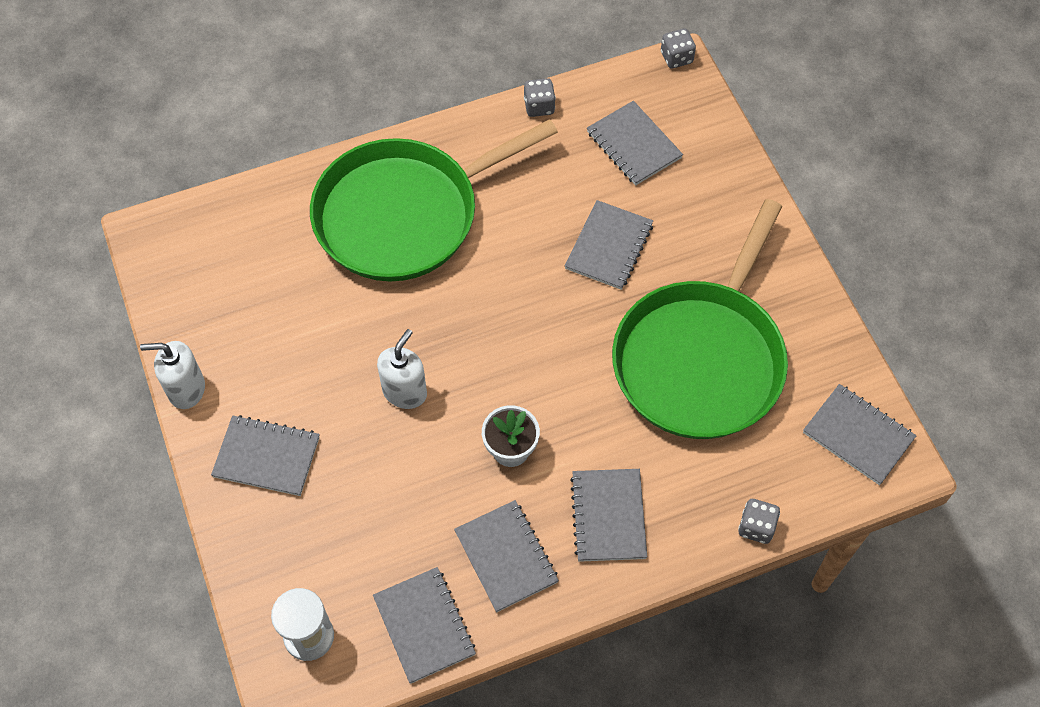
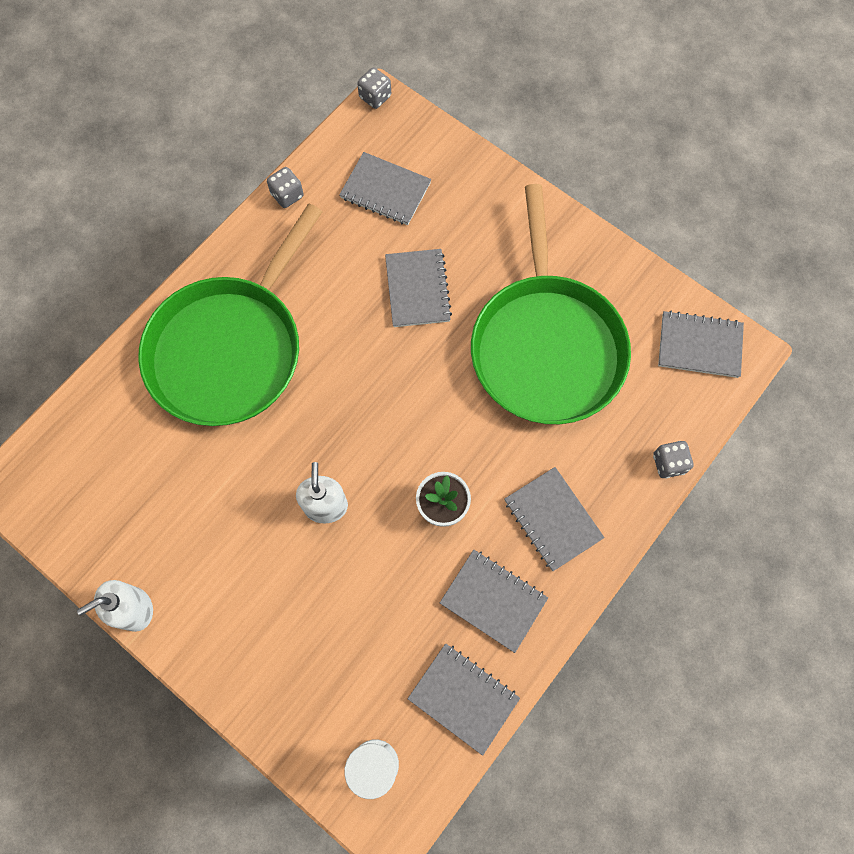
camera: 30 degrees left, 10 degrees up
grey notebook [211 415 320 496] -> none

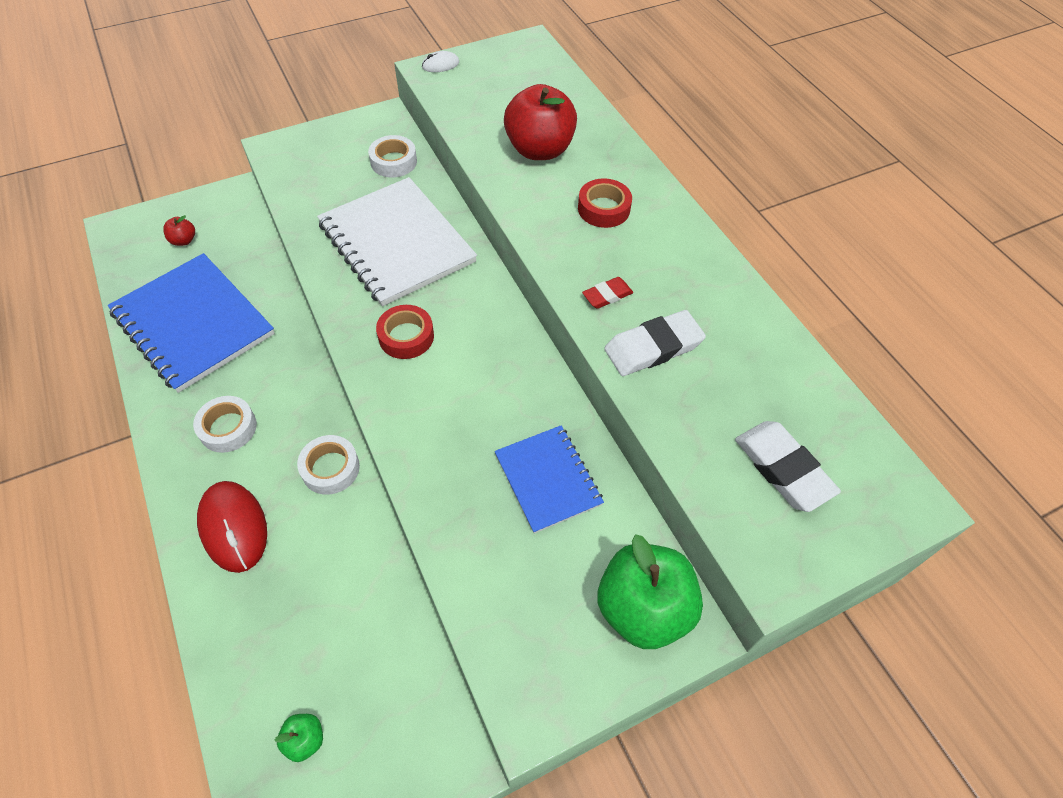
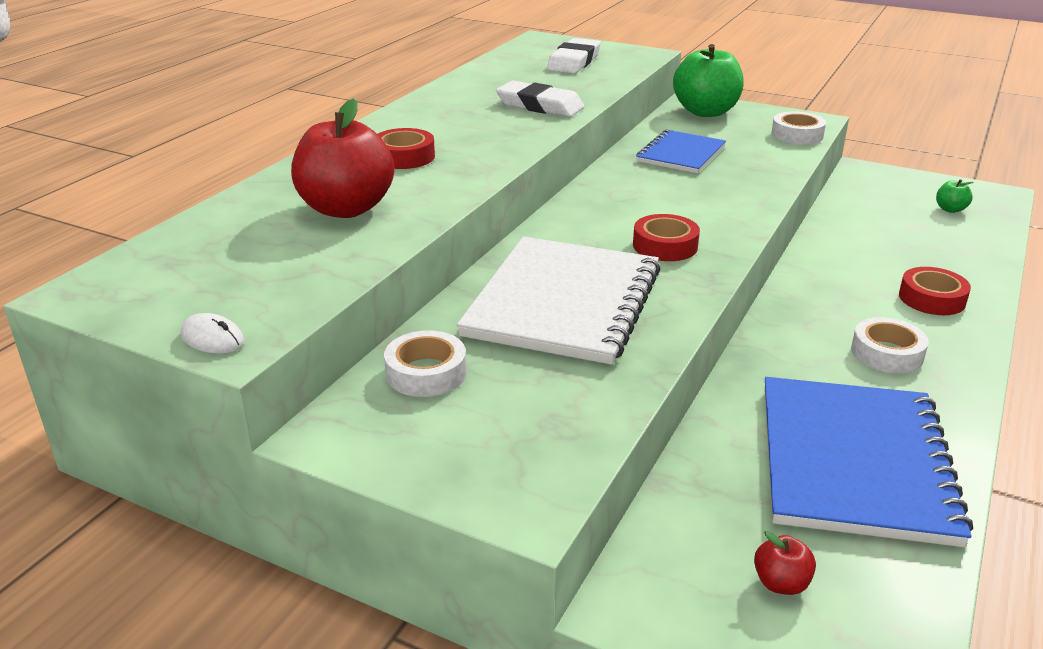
camera: 125 degrees left, 25 degrees down
white tape [297 435 360 495] -> white tape [771 111 826 145], relocated
red mouse [197 481 267 573] -> red tape [899 267 971 315]
red eraser [582 277 633 309] -> none

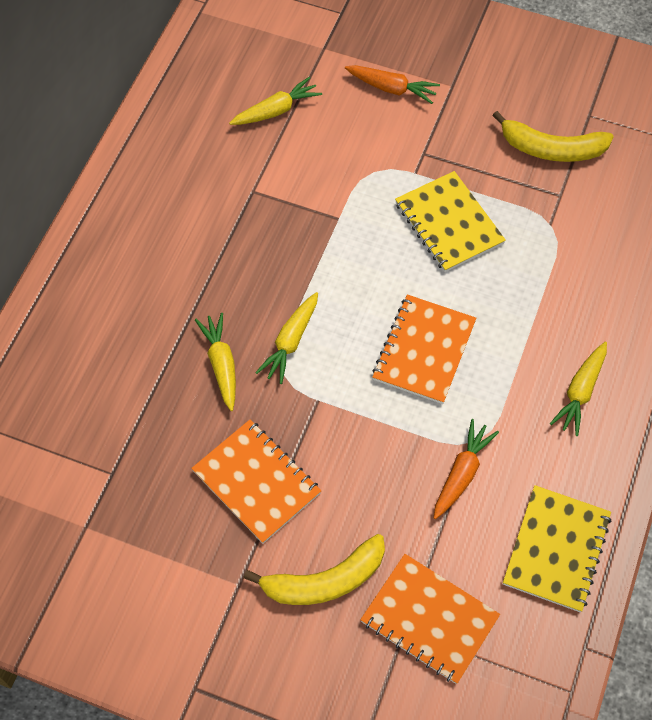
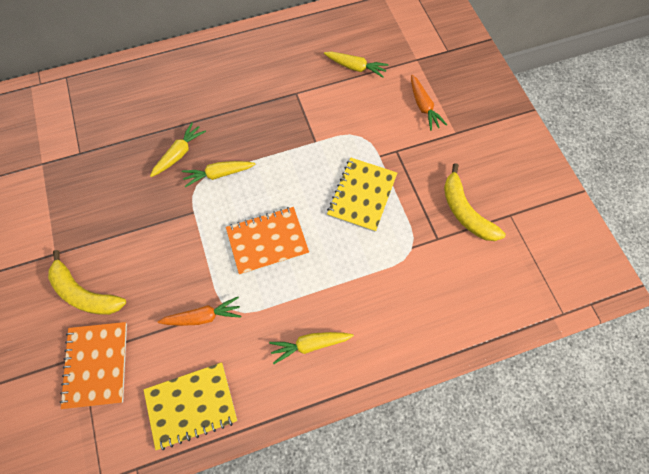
camera: 50 degrees right, 5 degrees up
orange notebook [191 420 321 544] -> none

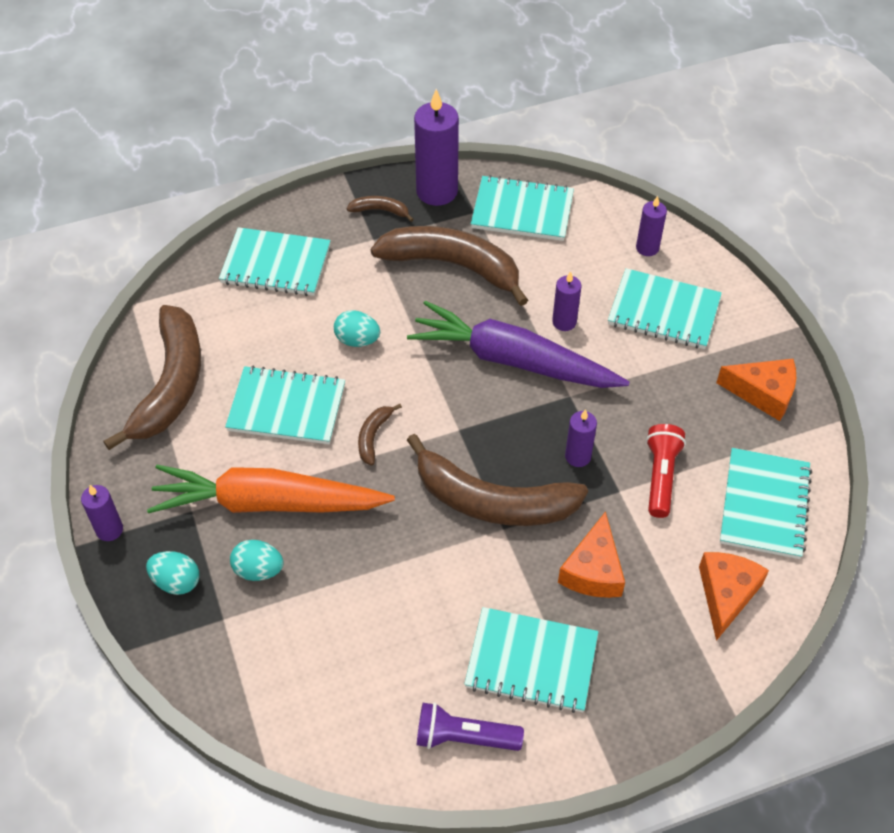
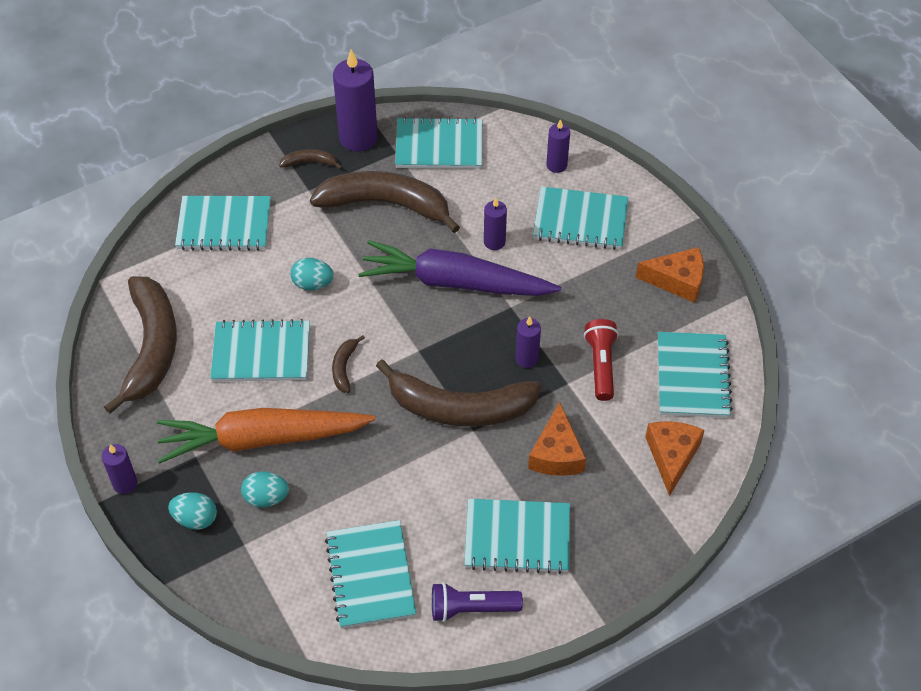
camera: 10 degrees left, 0 degrees up
none -> turquoise notebook [325 520 416 628]

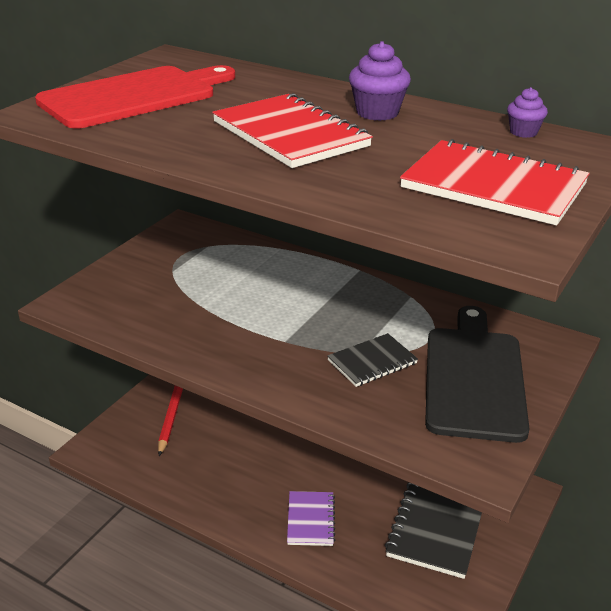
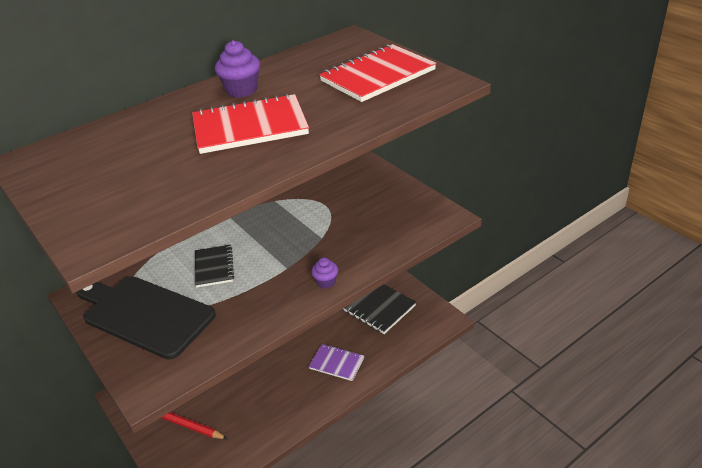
camera: 65 degrees left, 5 degrees up
black cutting board [425 306 530 443] -> black cutting board [76 276 216 360], relocated
black notebook [327 333 418 387] -> black notebook [195 245 234 288], relocated
purple cupcake [507 87 548 138] -> purple cupcake [311 257 338 289], relocated
red cutting board [35 65 235 129] -> none

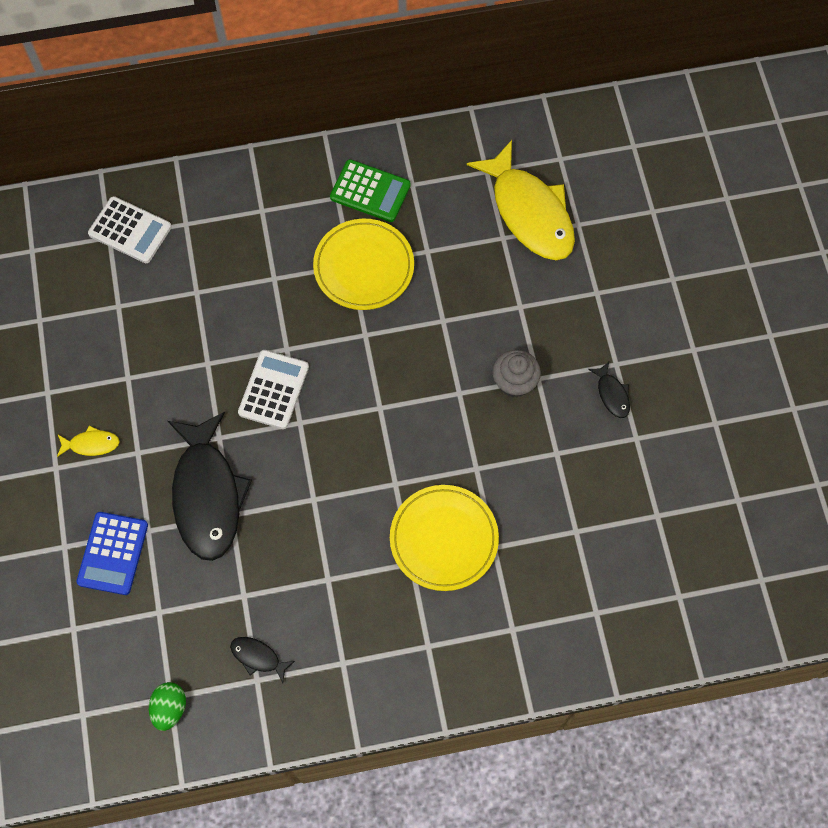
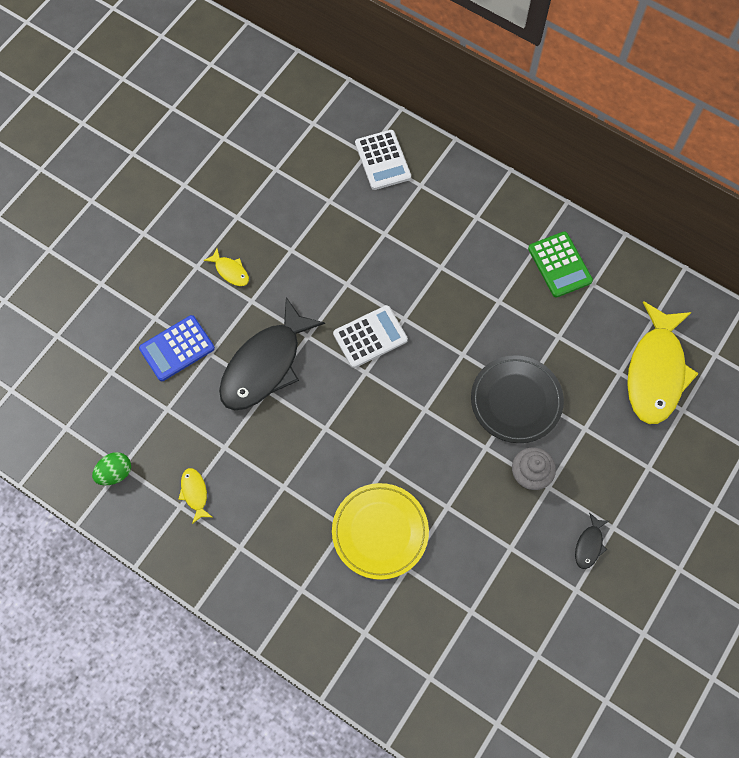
camera: 45 degrees right, 0 degrees up
black fish [230 637 295 683] -> yellow fish [178 468 212 524]
none -> black plate [471 355 564 443]
yellow plate [313 219 414 310] -> none

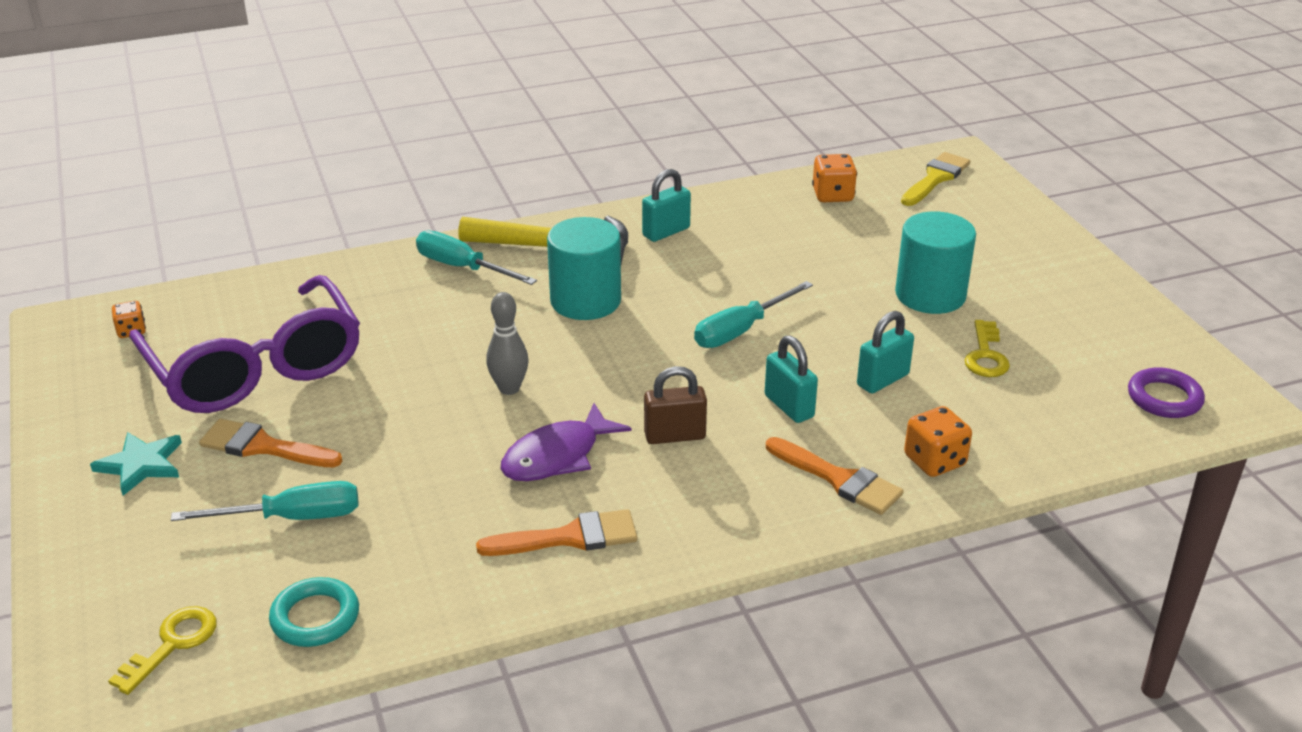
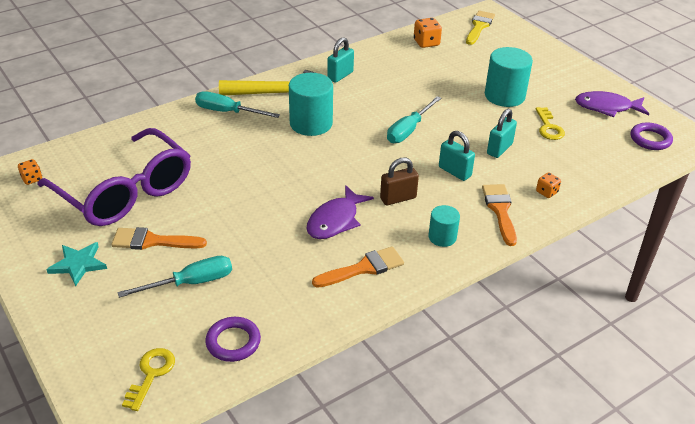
camera: 15 degrees left, 5 degrees up
turquoise ring [269 577 359 647] -> purple ring [205 317 261 362]
none -> turquoise cylinder [429 205 460 247]
orange brush [766 437 904 515] -> orange brush [482 184 517 246], 120 degrees counterclockwise
orange dice [904 406 972 477] -> orange dice [536 172 561 198], x0.63
none -> purple fish [575 91 649 117]
grey bowling pin [486 292 529 395] -> none

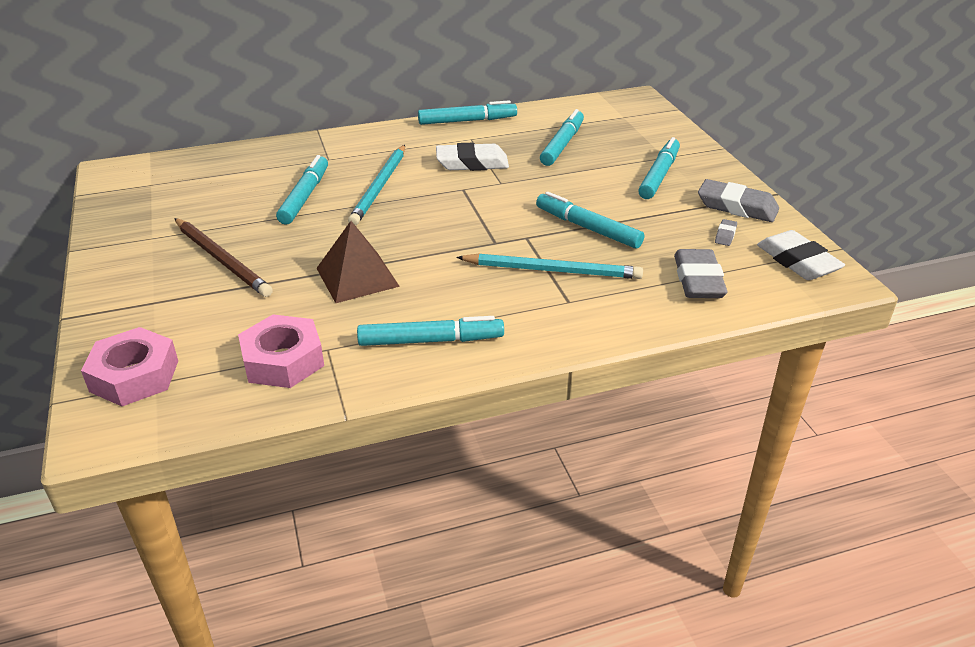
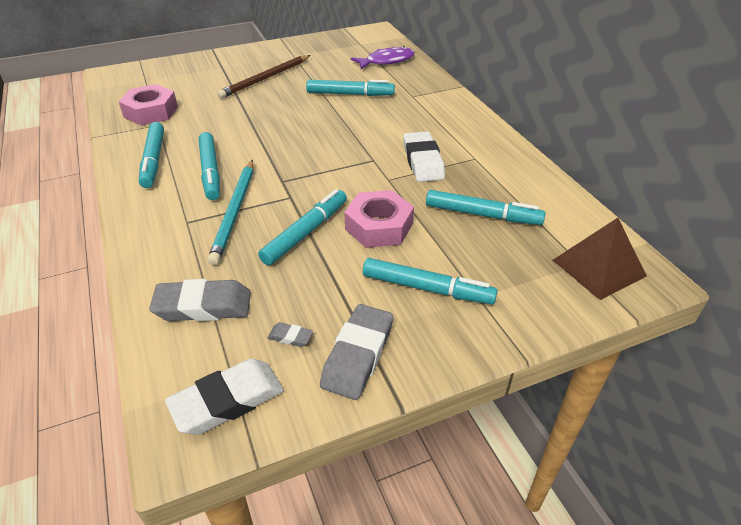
camera: 85 degrees right, 5 degrees up
turquoise marker [418 100 517 125] -> turquoise marker [199 132 220 200], relocated
pink nut [81 327 178 406] -> pink nut [344 190 414 248], relocated
none -> purple fish [351 46 415 69]
brown pyramid [316 221 400 303] -> brown pyramid [553 218 647 300], relocated
turquoise pencil [348 145 405 225] -> none

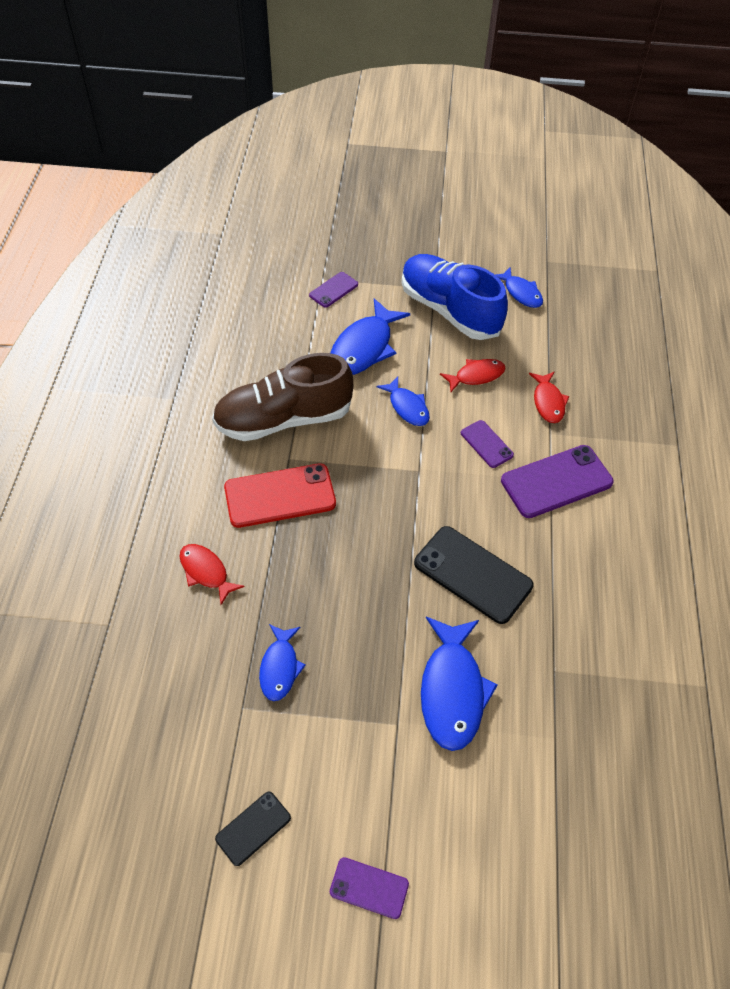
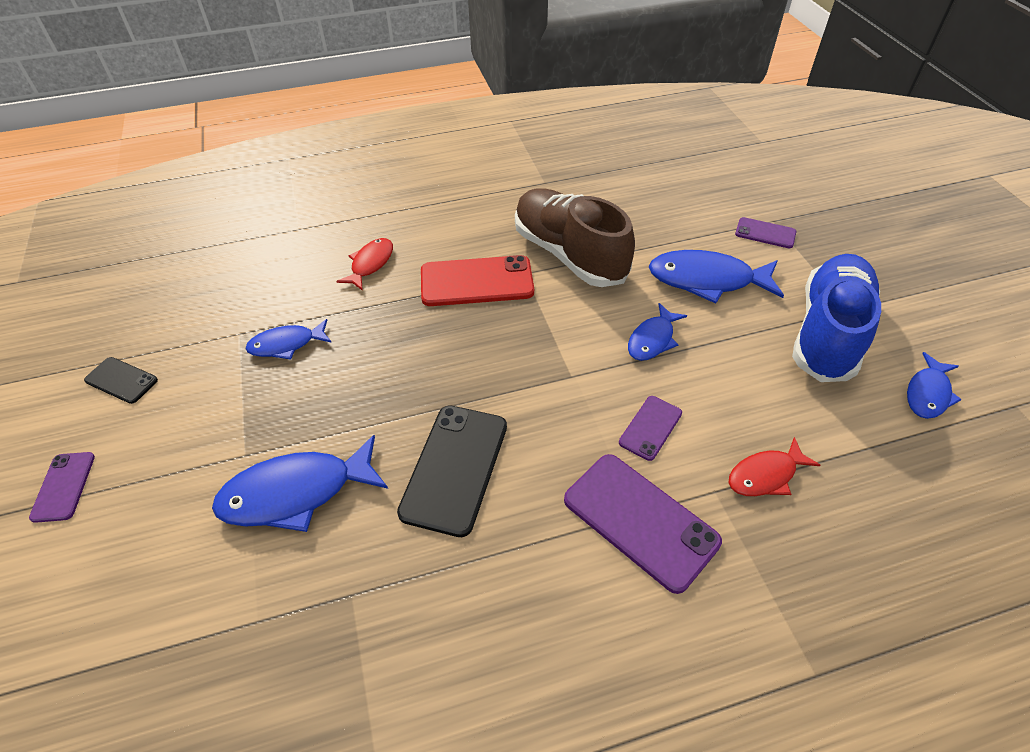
camera: 70 degrees right, 5 degrees down
red phone [224 463 336 528] -> red phone [421 255 534 306], 60 degrees counterclockwise
red fish [440 359 506 392] -> none

